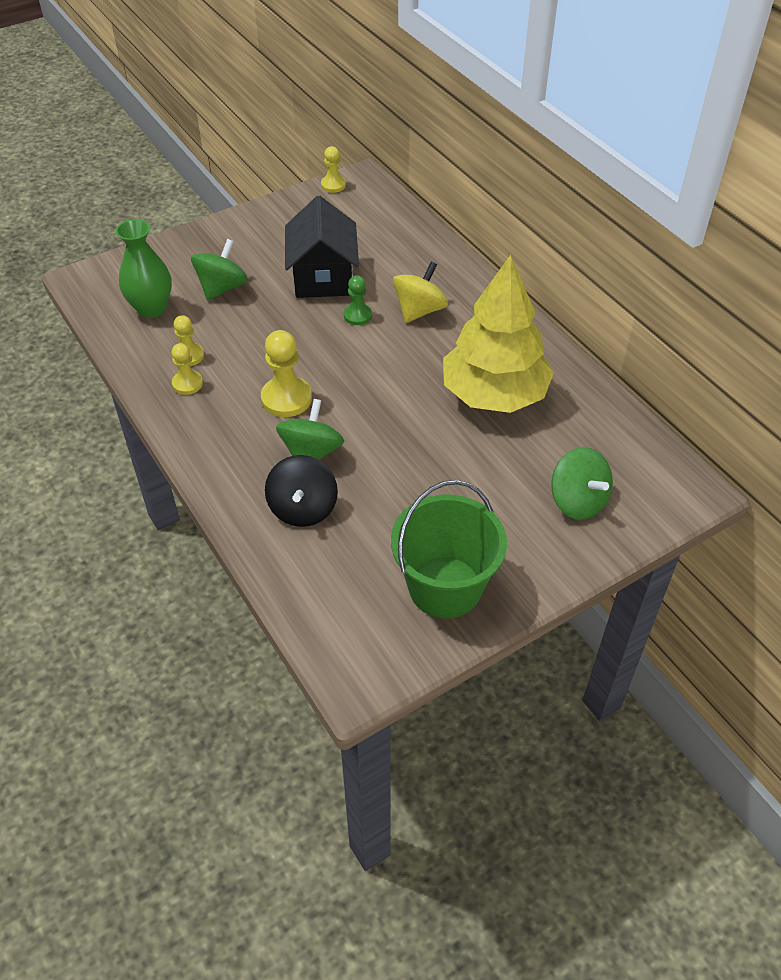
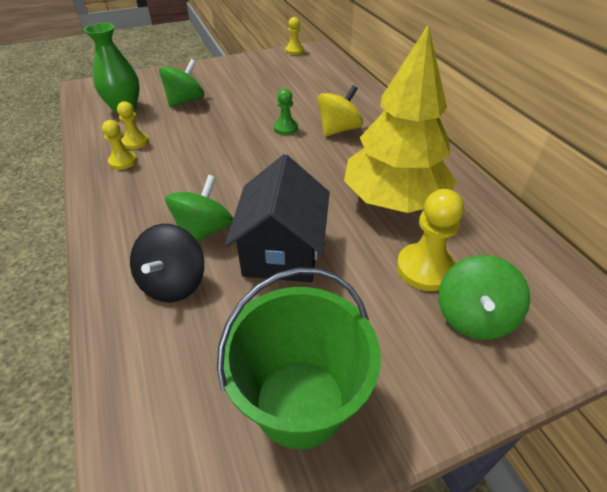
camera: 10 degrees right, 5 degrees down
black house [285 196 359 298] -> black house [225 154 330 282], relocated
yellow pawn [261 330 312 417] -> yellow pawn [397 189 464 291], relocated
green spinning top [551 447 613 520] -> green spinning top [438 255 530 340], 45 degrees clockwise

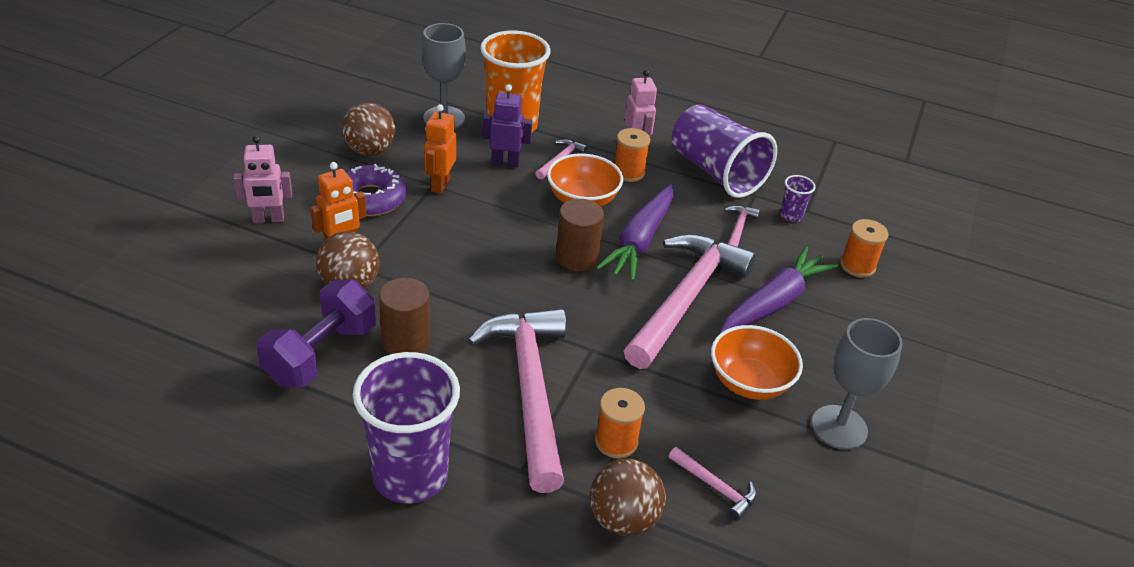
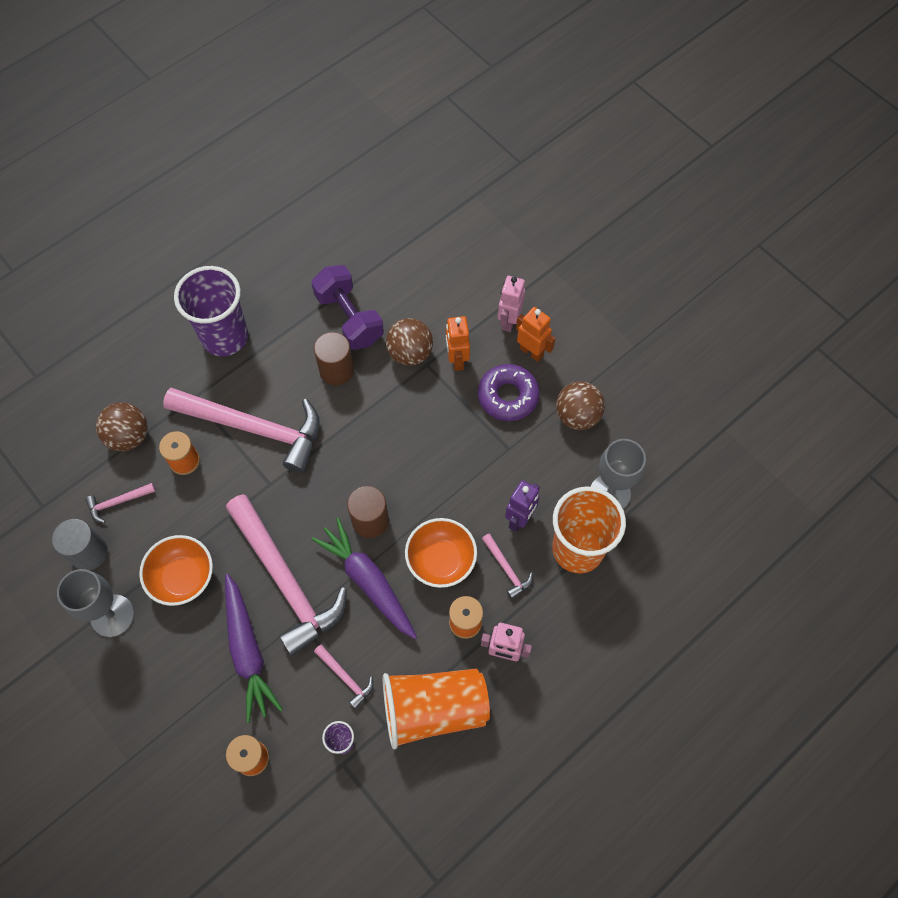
camera: 120 degrees right, 25 degrees up
none -> grey cylinder [52 519 108 570]
purple cup [672 104 777 198] -> orange cup [383 669 490 749]
orange robot [424 104 456 194] -> orange robot [516 307 556 362], relocated

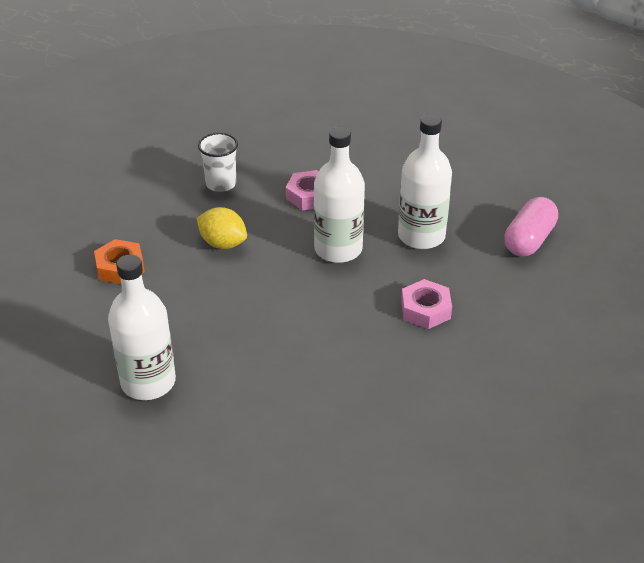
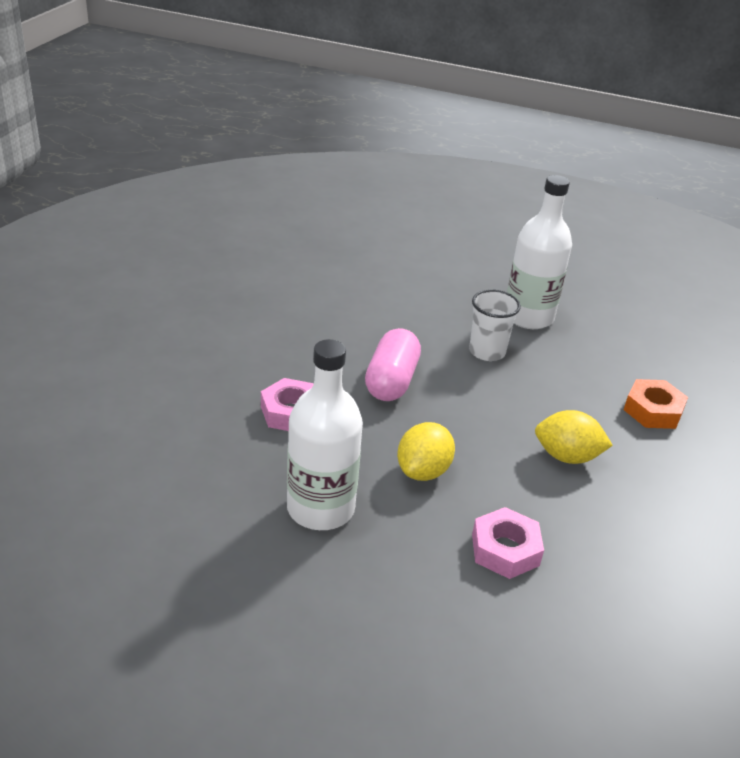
camera: 160 degrees right, 5 degrees down
pink capsule [504 197 558 257] -> pink capsule [365 328 421 401], relocated
white bottle [314 127 365 263] -> yellow lemon [397 422 455 481]
white cup [198 133 238 192] -> white cup [469 290 521 361], relocated

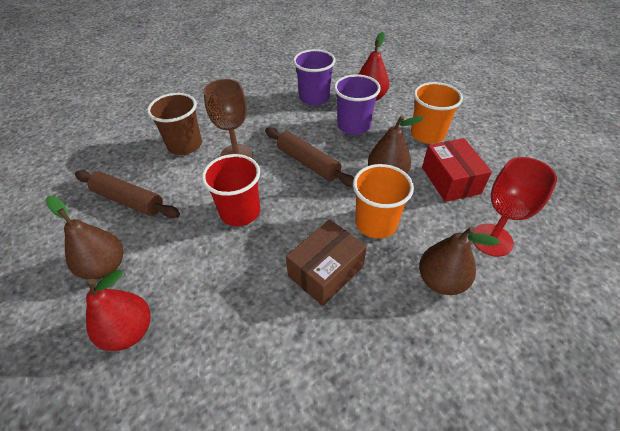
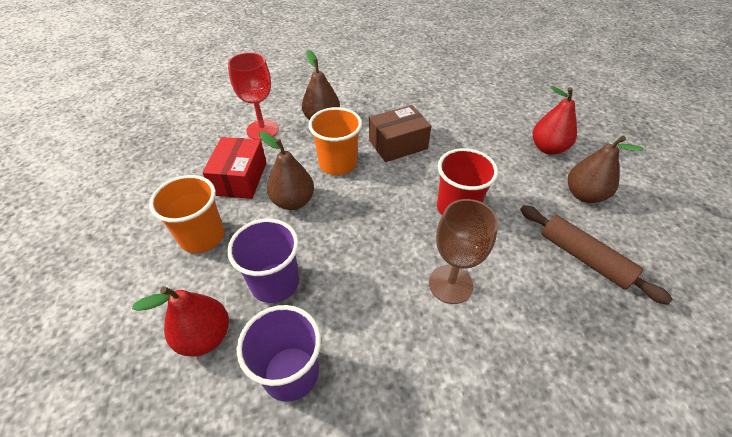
camera: 160 degrees left, 0 degrees up
brown cup [147 93 202 155] -> none
brown rolling pin [265 127 354 187] -> none

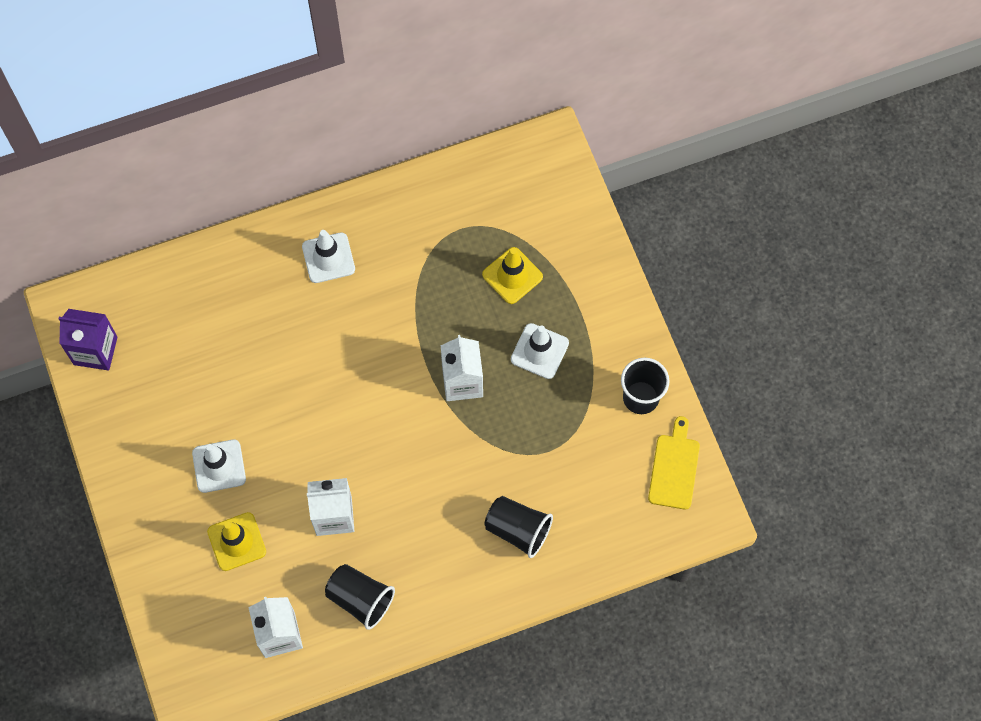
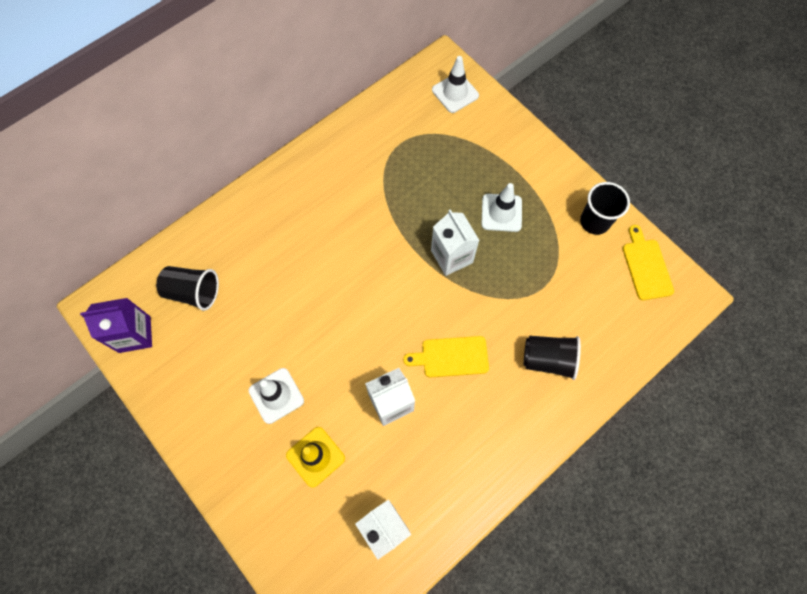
camera: 20 degrees left, 0 degrees up
black cup [325 564 395 630] -> black cup [156 266 219 311], relocated
none -> yellow cutting board [403 336 489 378]
white traffic cone [302 230 355 283] -> white traffic cone [432 56 479 113], relocated
yellow traffic cone [482 247 543 304] -> none

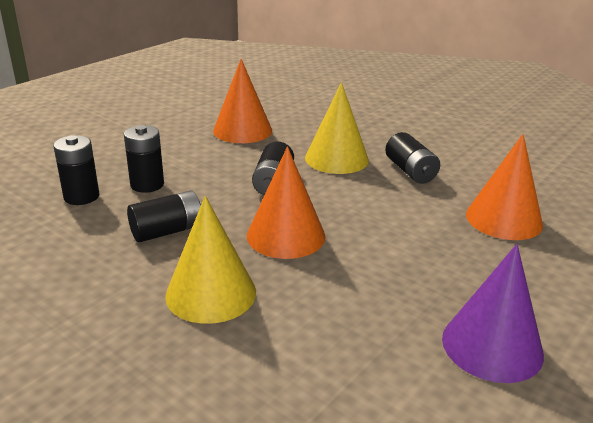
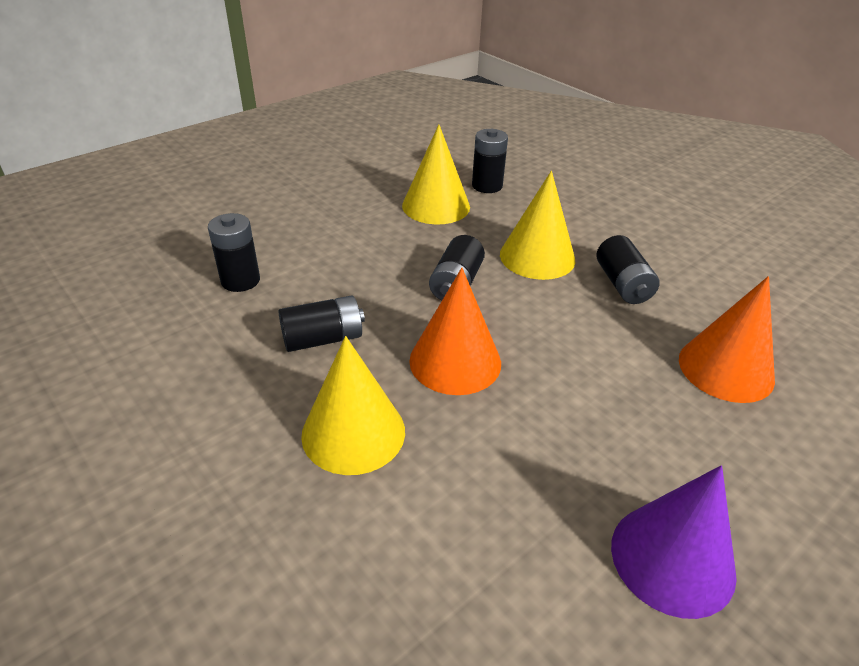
camera: 10 degrees right, 10 degrees up
orange cone [213 59 272 143] -> yellow cone [402 125 470 224]
black battery [124 125 164 193] -> black battery [472 129 508 193], relocated

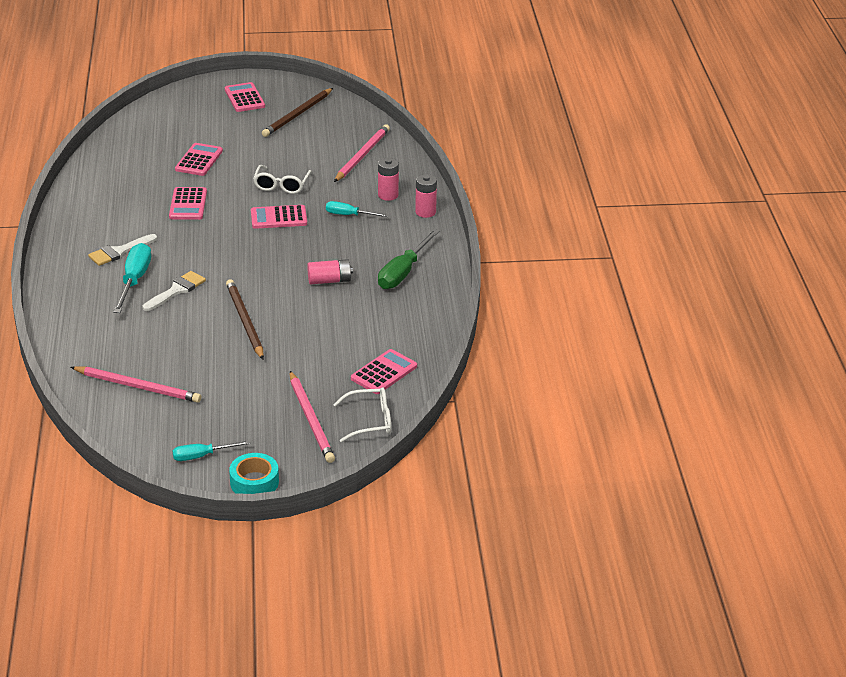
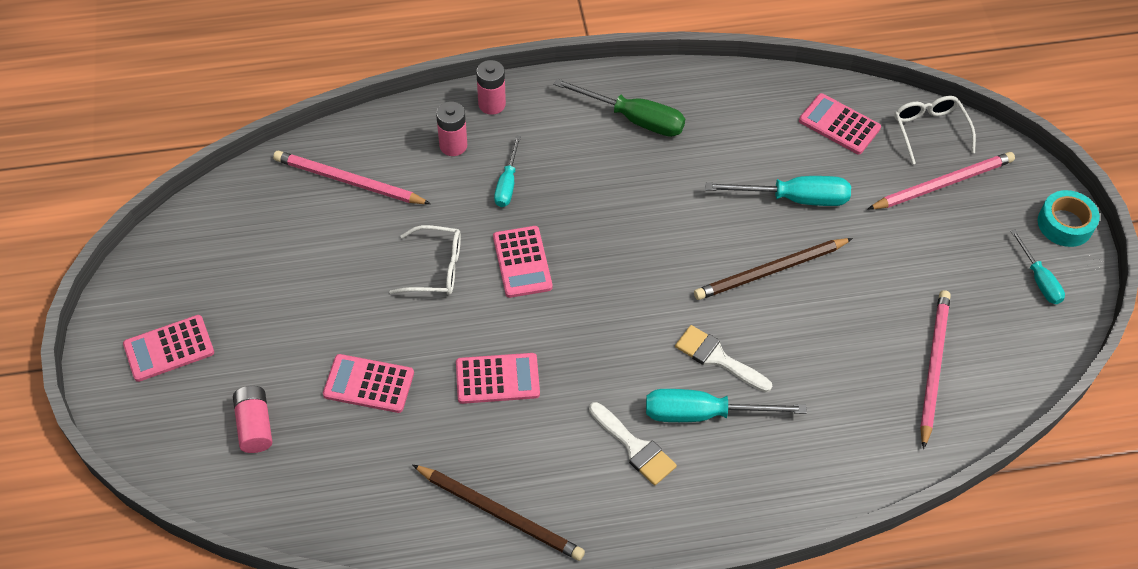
camera: 95 degrees left, 20 degrees up
pink battery [307 259 353 285] -> pink battery [233 386 272 453], relocated
brown pencil [262 88 333 137] -> brown pencil [412 465 585 561], relocated
none -> turquoise screwdriver [705 176 851 206]

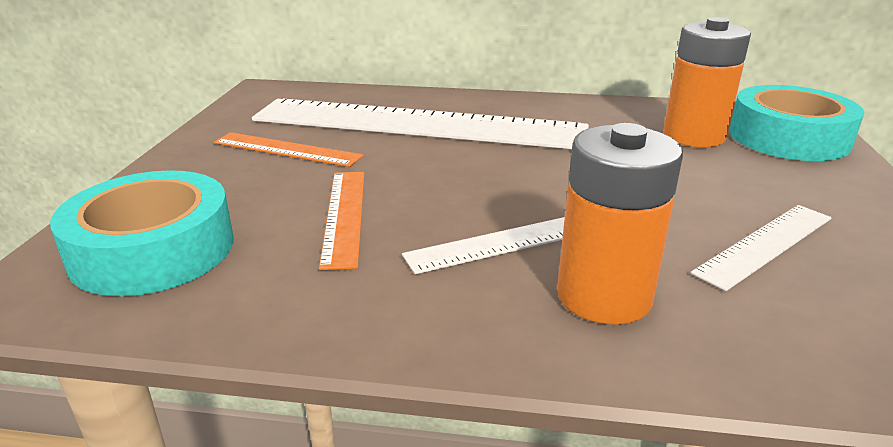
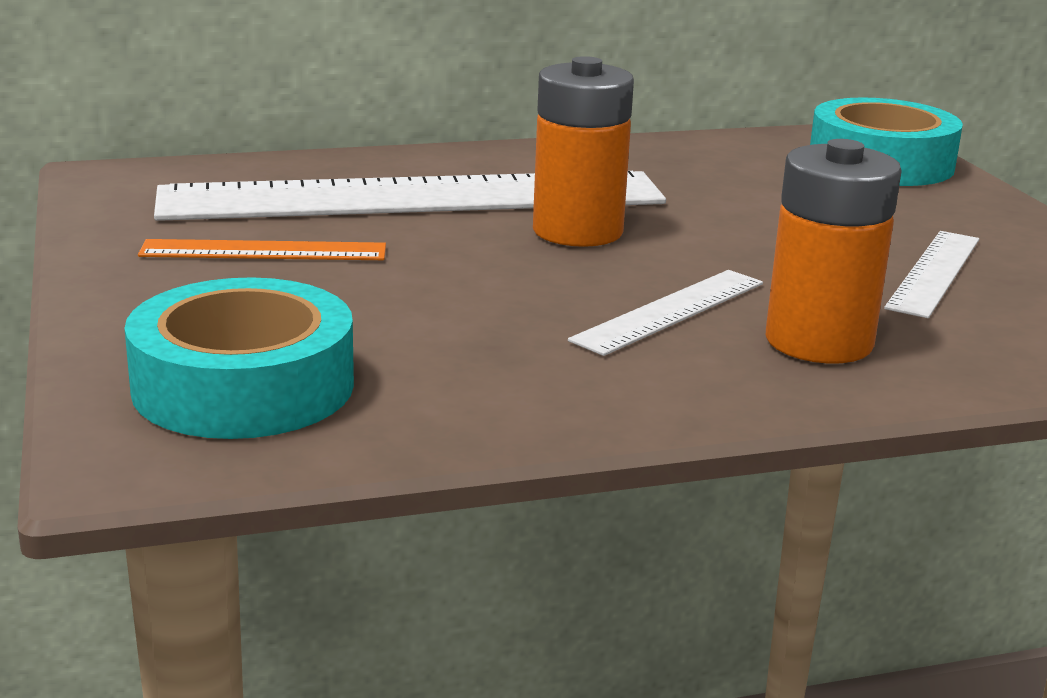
camera: 25 degrees left, 5 degrees down
orange battery [663 17 751 147] -> orange battery [533 56 634 247], relocated
orange ruler [319 172 364 270] -> none

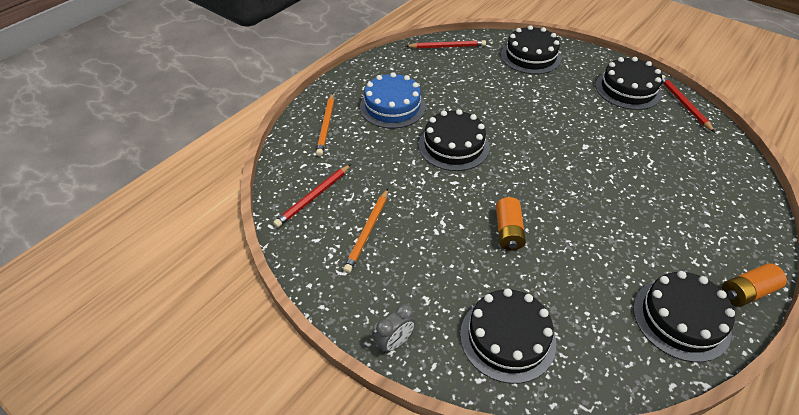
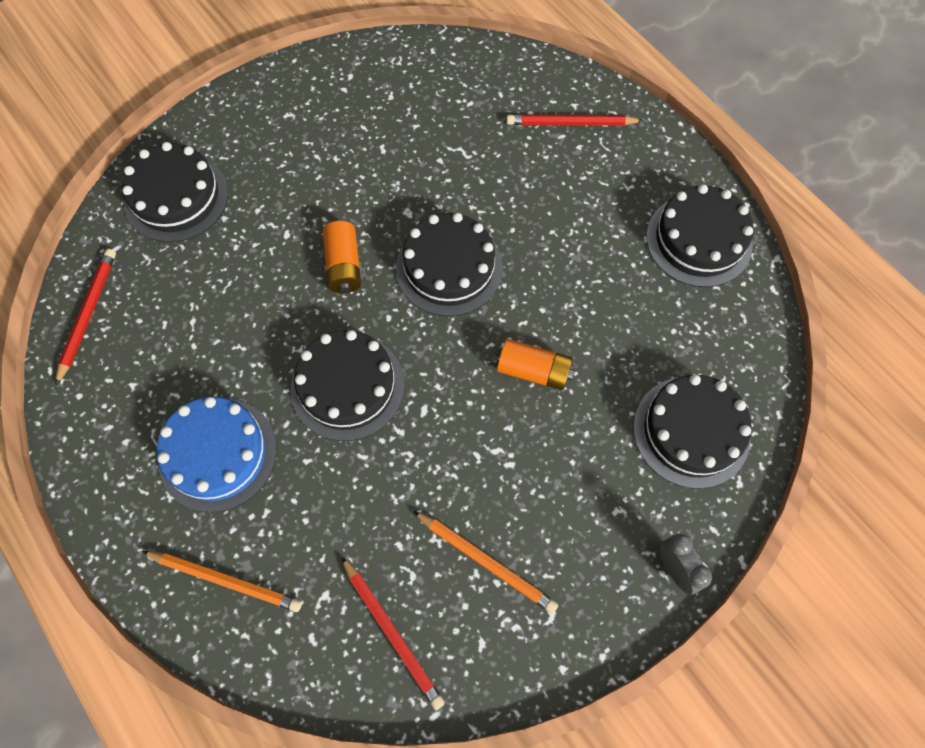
camera: 75 degrees left, 20 degrees up
orange battery [722 263 787 307] -> orange battery [323 221 361 293], relocated
black cake [596 57 662 110] -> black cake [396 213 503 316], relocated
red pencil [662 75 715 132] -> red pencil [506 114 644 126], relocated

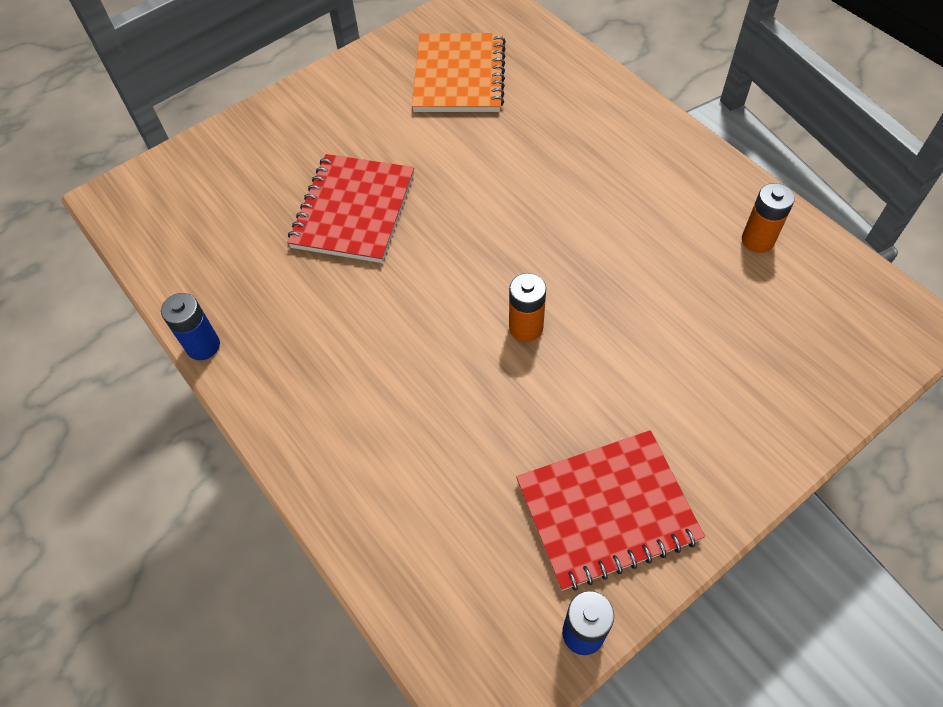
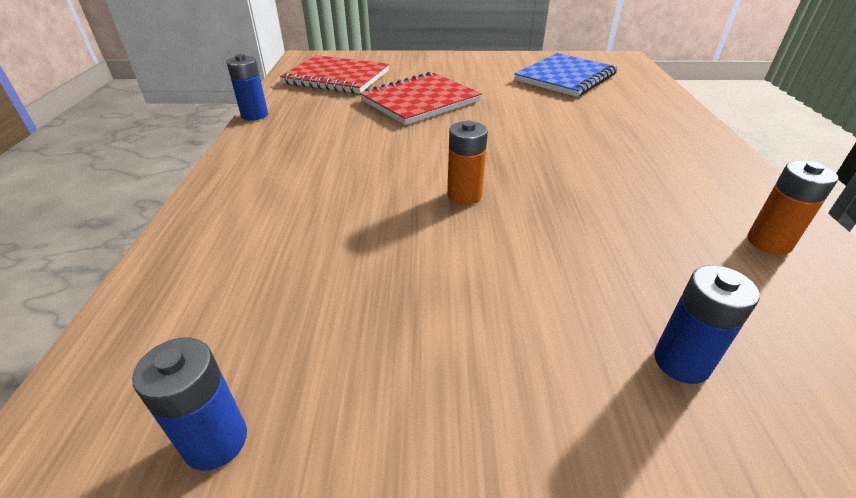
camera: 35 degrees right, 20 degrees down
red notebook [516 430 705 591] -> red notebook [280 55 389 94], relocated
orange notebook [412 33 506 112] -> blue notebook [514 53 618 97]
none -> blue battery [654 265 760 384]

